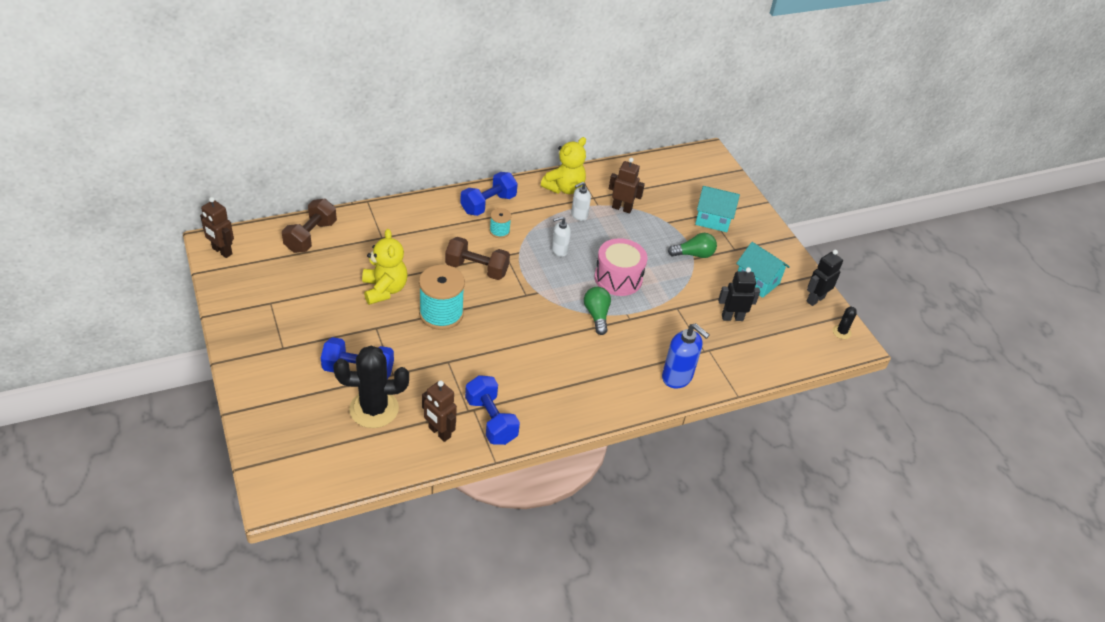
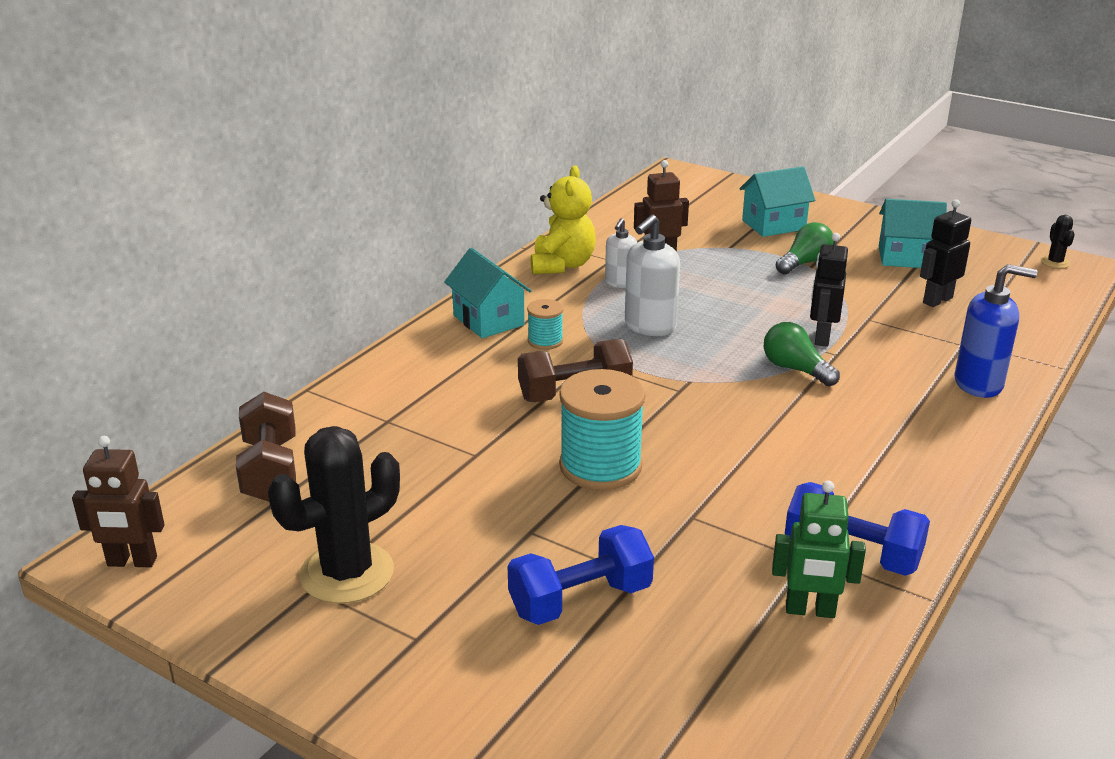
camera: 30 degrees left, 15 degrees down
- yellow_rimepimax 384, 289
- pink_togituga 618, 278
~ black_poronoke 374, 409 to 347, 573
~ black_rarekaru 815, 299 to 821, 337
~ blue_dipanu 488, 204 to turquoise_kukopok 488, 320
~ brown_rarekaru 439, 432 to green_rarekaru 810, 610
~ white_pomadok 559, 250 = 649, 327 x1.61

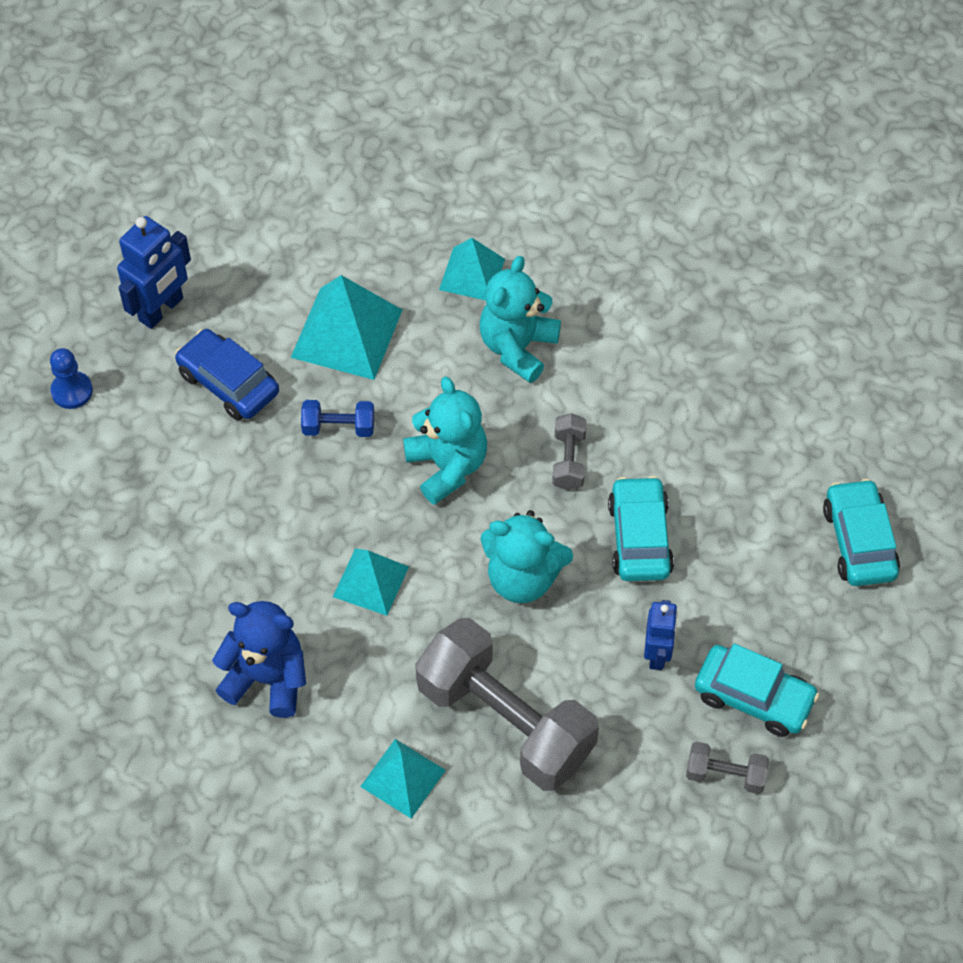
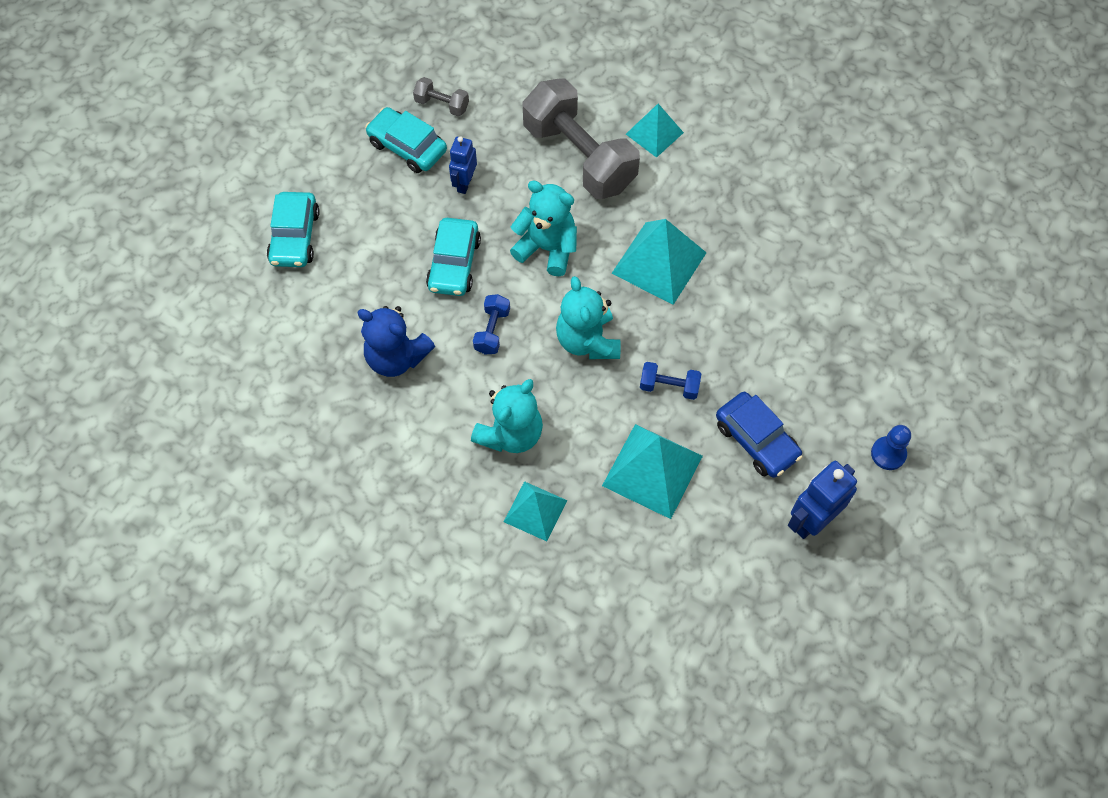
camera: 170 degrees left, 5 degrees up
~ blue_rimepimax 267, 679 to 396, 357
~ grey_dipanu 568, 460 to blue_dipanu 492, 331
~ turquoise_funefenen 370, 581 = 659, 263 x1.60

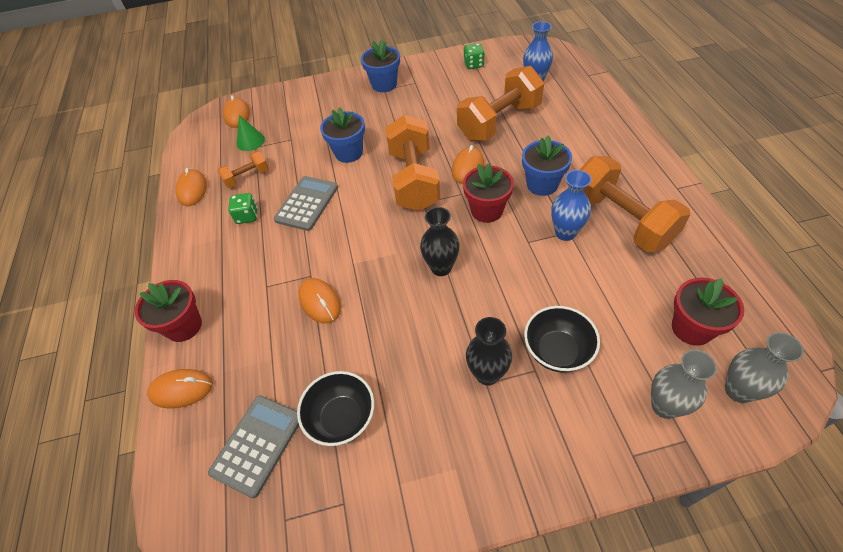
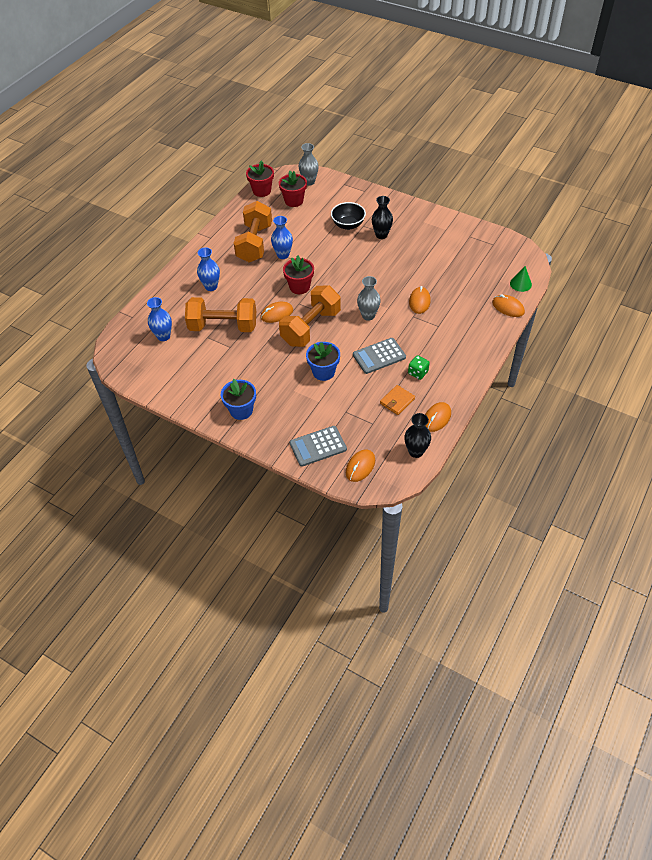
camera: 140 degrees left, 0 degrees up
- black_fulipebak 342, 418
- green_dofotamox 473, 64
- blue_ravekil 542, 184
+ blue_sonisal 211, 286
~ red_ravekil 184, 326 to 261, 191
~ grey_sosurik 257, 445 to 318, 446
~ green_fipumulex 250, 141 to 520, 284
~ black_sonisal 441, 268 to 416, 451
~ grey_sonisal 664, 406 to 368, 315
~ orange_dipanu 247, 177 to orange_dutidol 397, 401

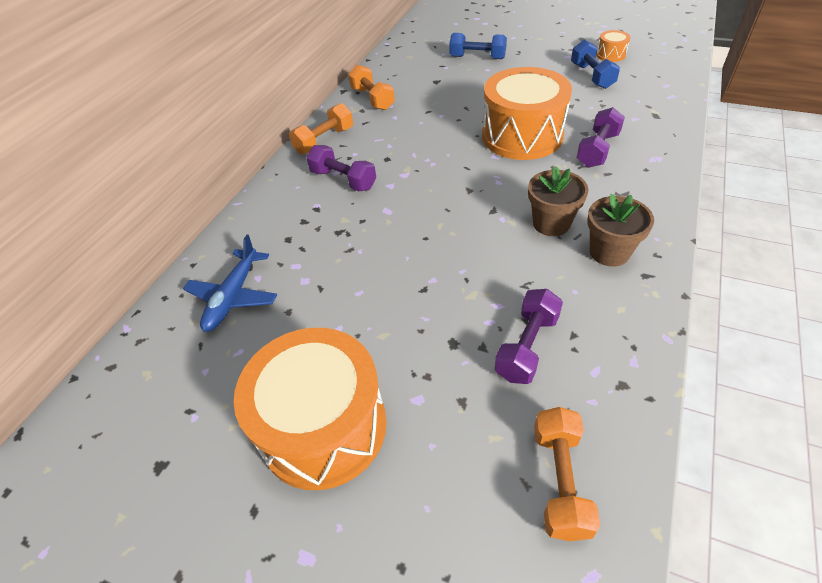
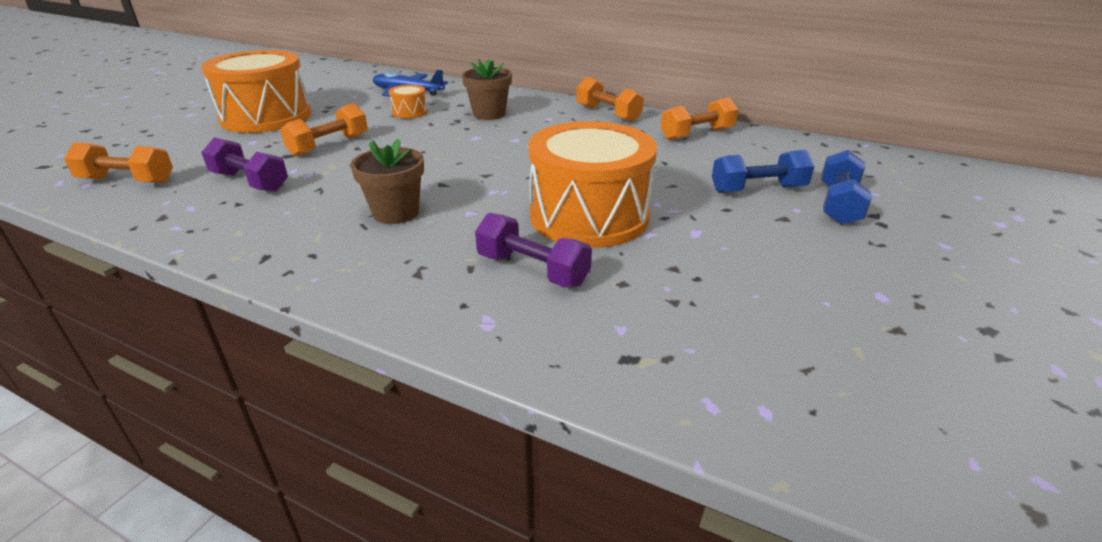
camera: 90 degrees right, 15 degrees down
- purple_dipanu 343, 180
+ orange_dipanu 329, 145
~ blue_dipanu 591, 76 to 758, 189
~ brown_ravekil 609, 252 to 489, 114
~ orange_togituga 611, 55 to 409, 112

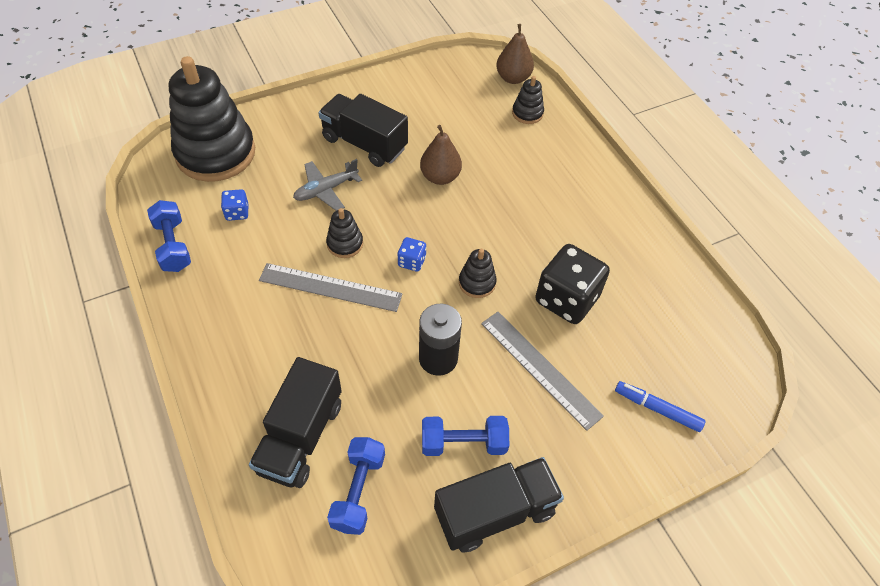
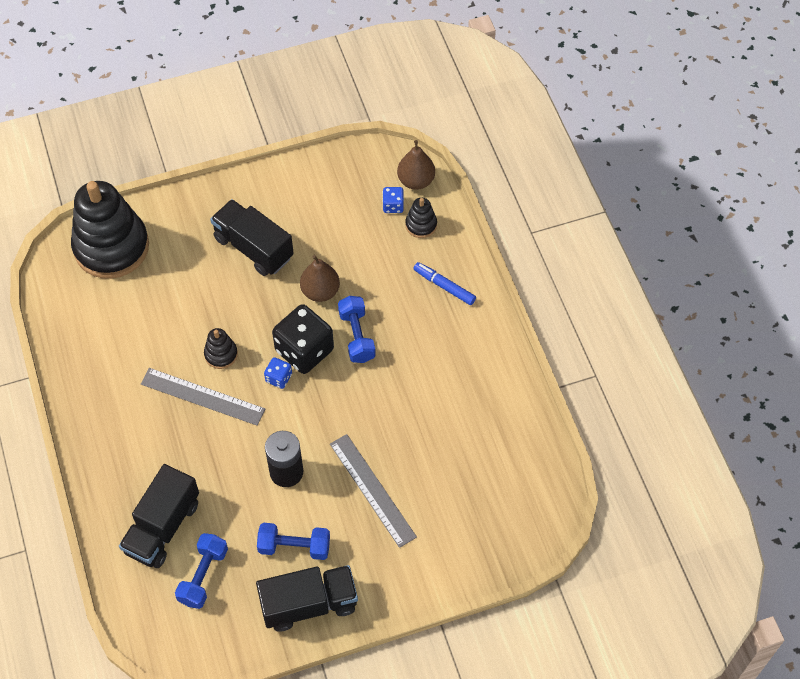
camera: 10 degrees right, 5 degrees up
- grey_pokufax 326, 190
- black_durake 477, 283
~ blue_dipanu 173, 245 to 356, 336
~ blue_dofotamox 237, 212 to 393, 206
~ black_dofotamox 566, 299 to 304, 350
~ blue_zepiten 657, 409 to 444, 286

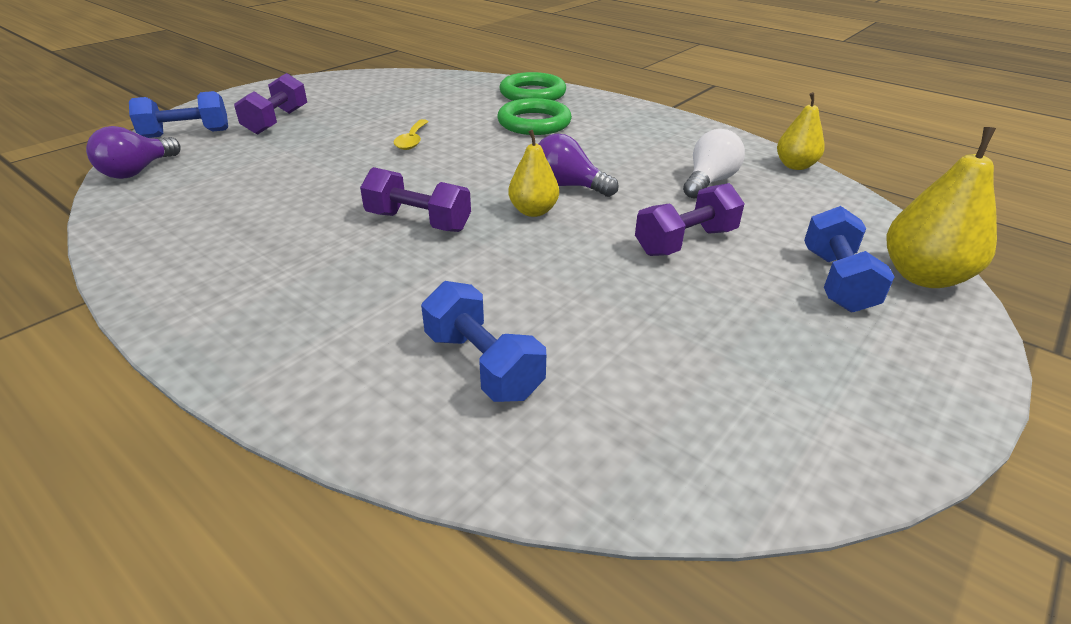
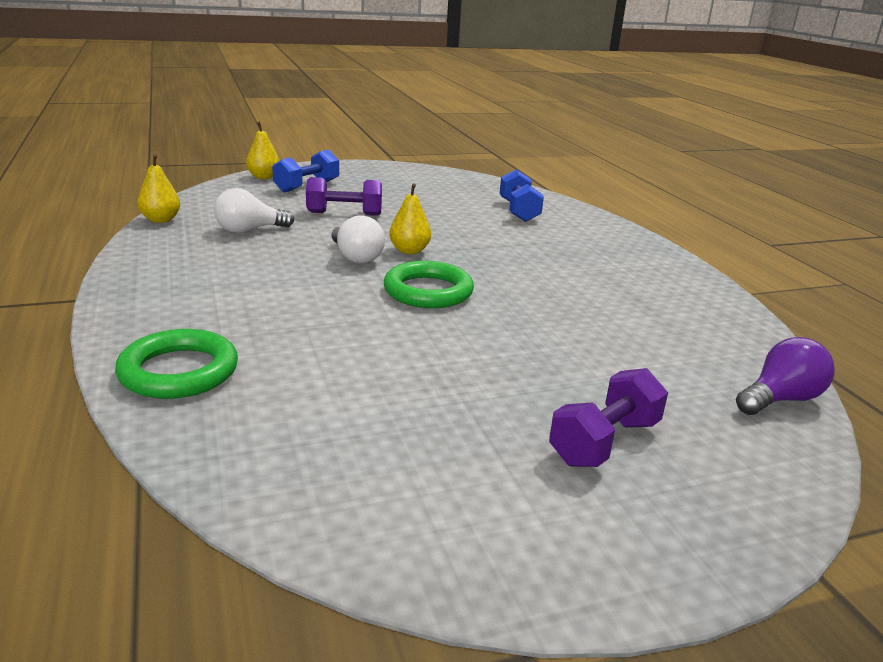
camera: 150 degrees left, 10 degrees down
- blue_dipanu 186, 134
- purple_dipanu 418, 222
- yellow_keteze 412, 140
~ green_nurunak 534, 123 to 428, 291
~ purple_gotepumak 568, 186 to white_gotepumak 356, 257
~ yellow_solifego 923, 276 = 263, 177 x0.63

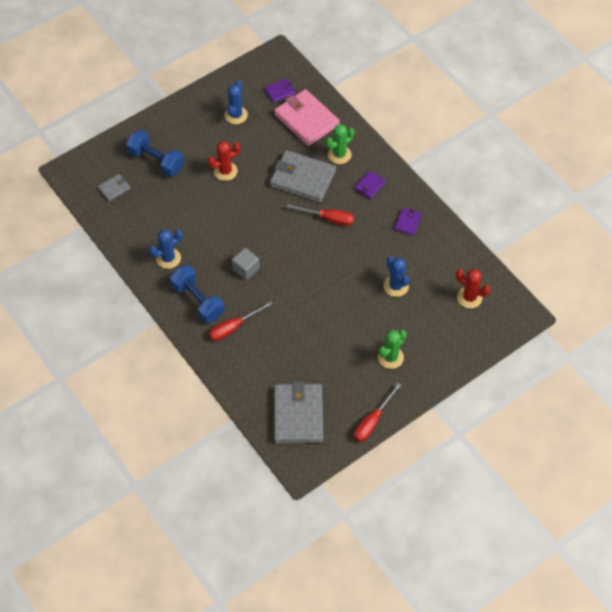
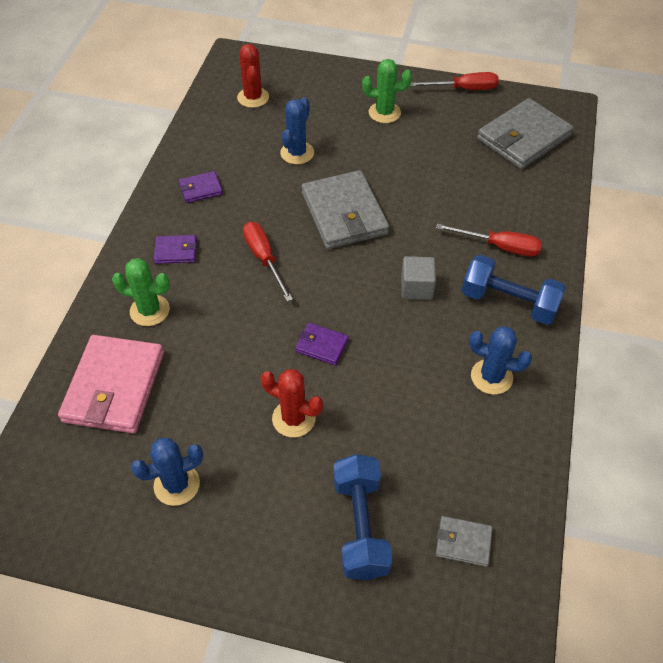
camera: 130 degrees left, 5 degrees down
~ purple_dutidol 280, 91 to 321, 345
~ grey_dutidol 302, 179 to 344, 213
~ blue_dipanu 198, 301 = 509, 302 75 degrees counterclockwise

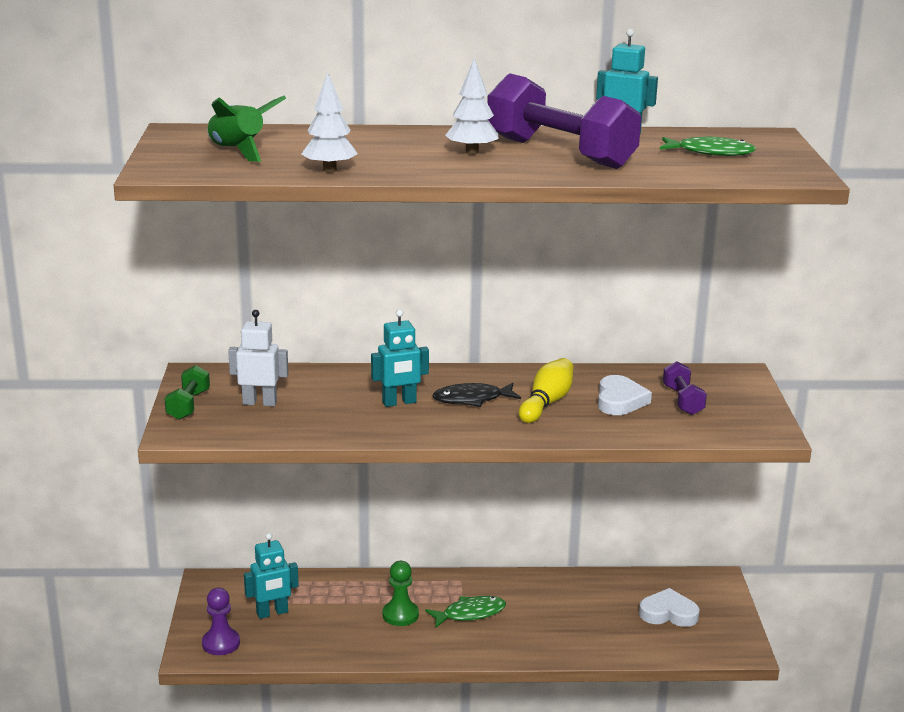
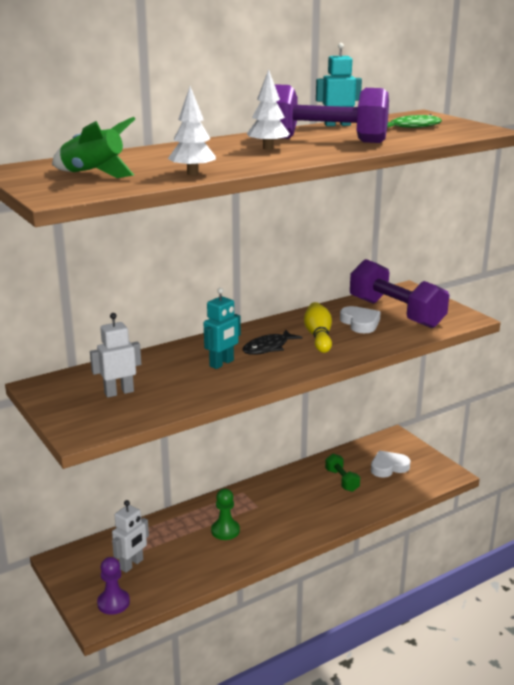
camera: 30 degrees left, 0 degrees up
- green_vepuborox 470, 614
~ green_dipanu 188, 405 to 342, 480
~ turquoise_rarekaru 272, 613 to white_rarekaru 132, 564
~ purple_dipanu 683, 400 = 396, 313 x2.11

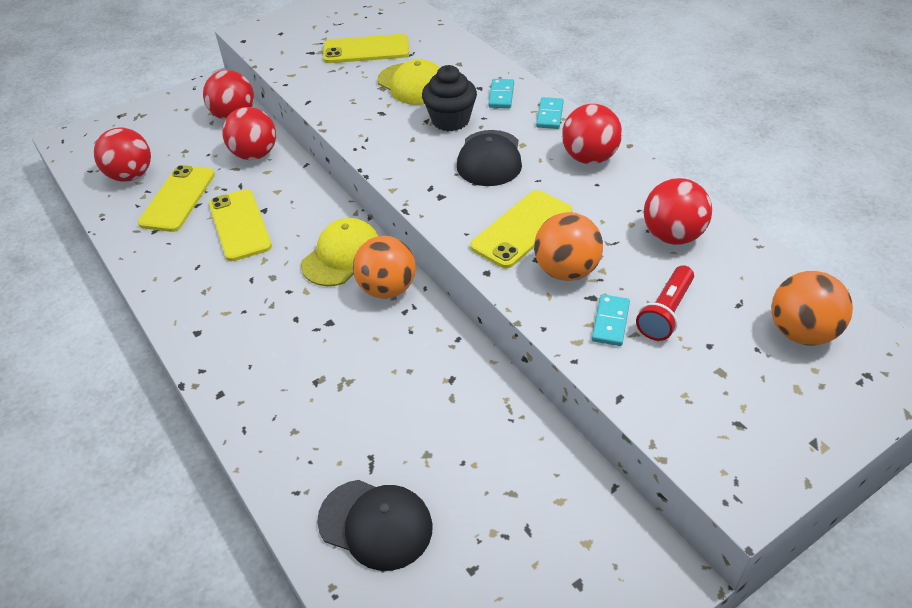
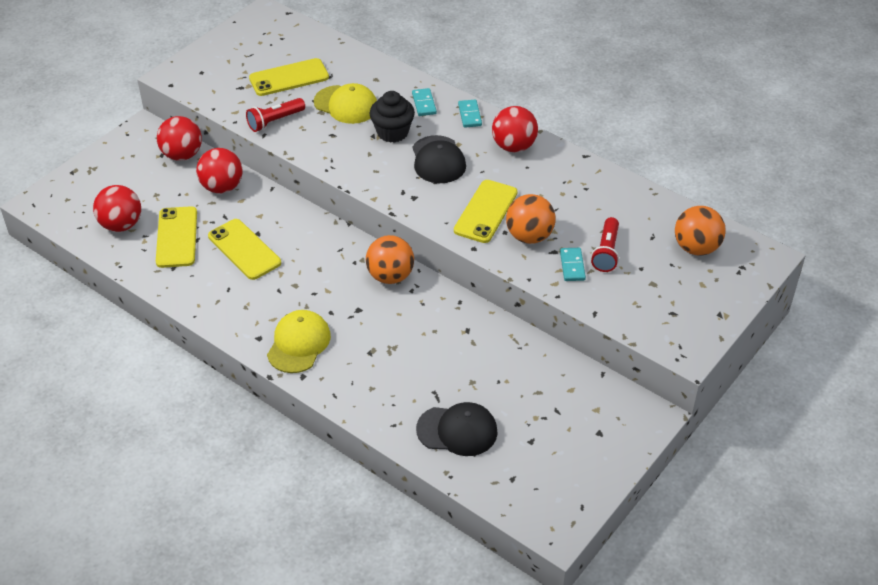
camera: 20 degrees left, 0 degrees up
- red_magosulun 672, 236
+ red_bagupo 275, 121
~ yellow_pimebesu 342, 256 to 299, 344

